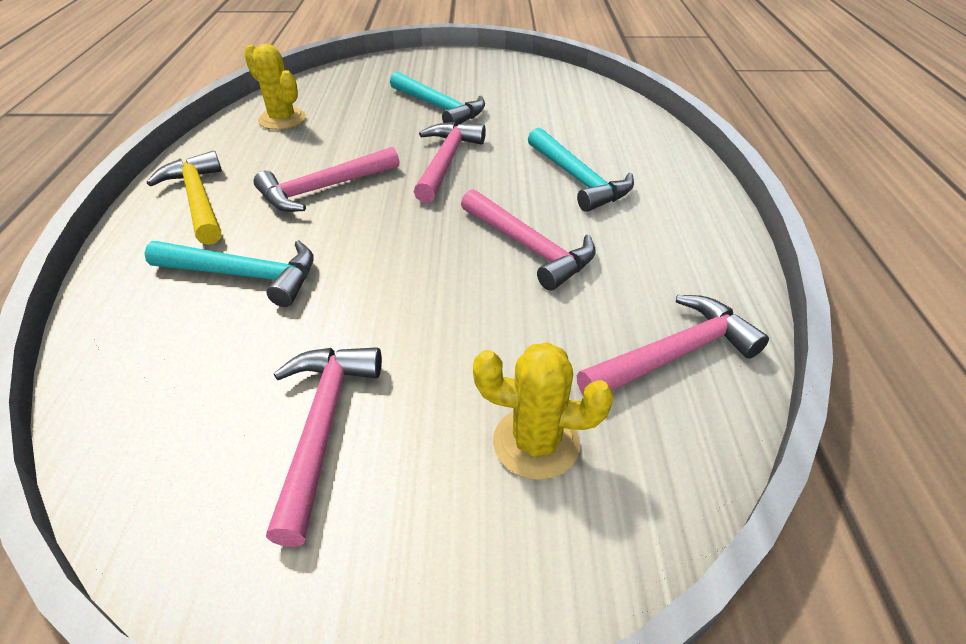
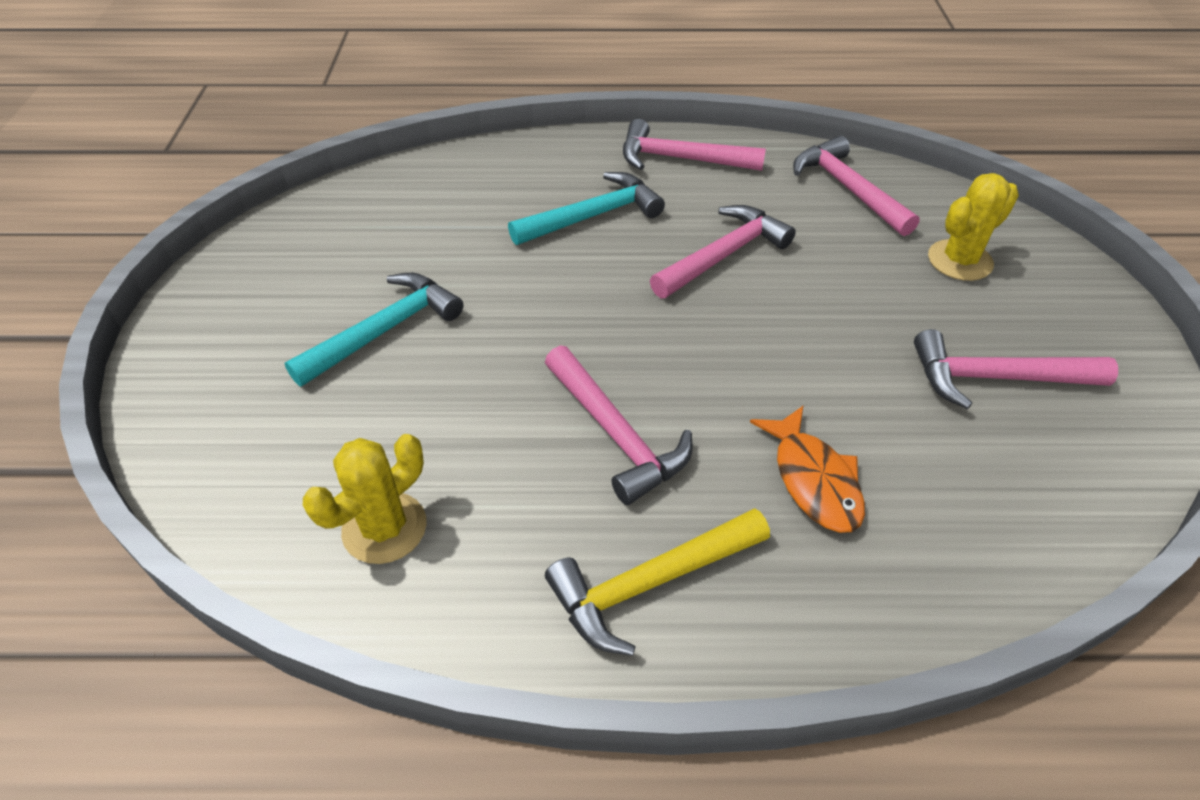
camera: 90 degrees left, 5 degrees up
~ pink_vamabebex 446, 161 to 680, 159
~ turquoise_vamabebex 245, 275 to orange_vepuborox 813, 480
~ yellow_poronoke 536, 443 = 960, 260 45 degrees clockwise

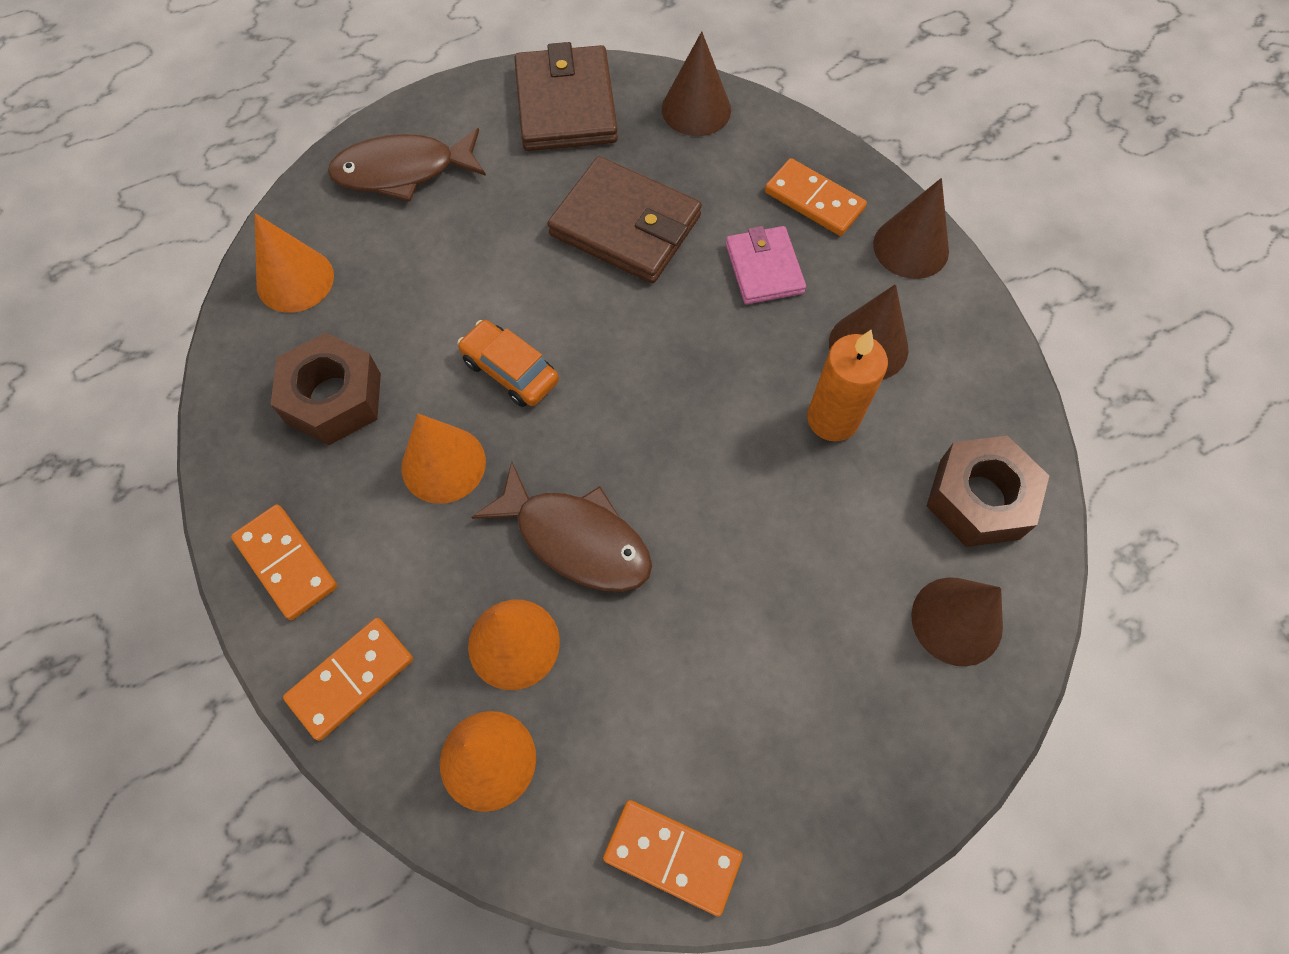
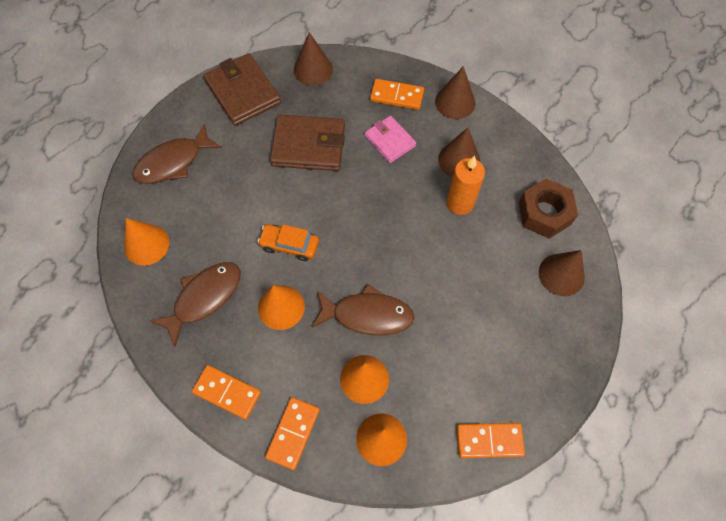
camera: 25 degrees left, 0 degrees up
~ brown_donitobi 334, 398 to brown_vepuborox 204, 298

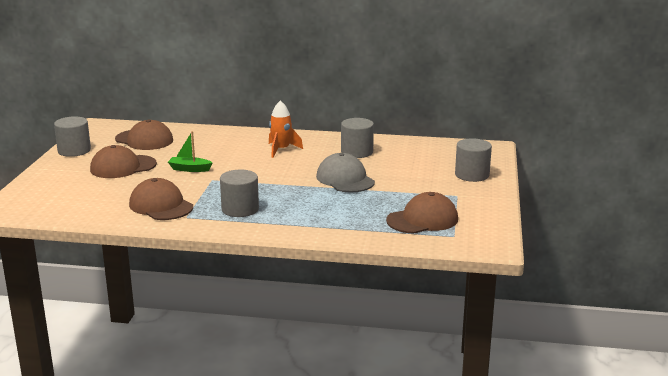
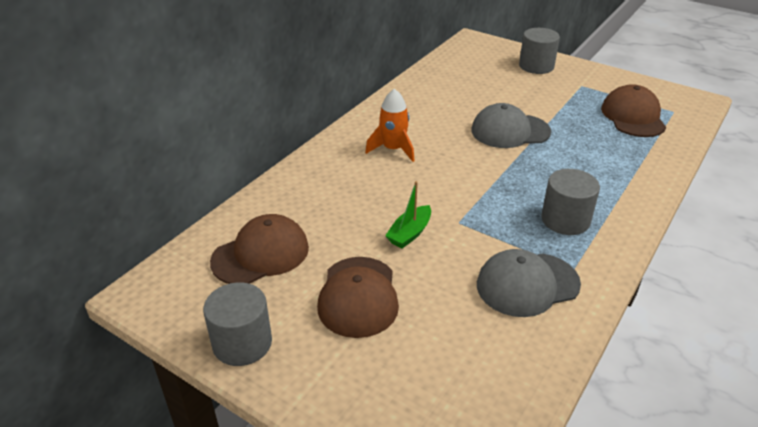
camera: 65 degrees left, 15 degrees up
- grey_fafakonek 357, 152
~ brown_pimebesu 161, 206 to grey_pimebesu 527, 284

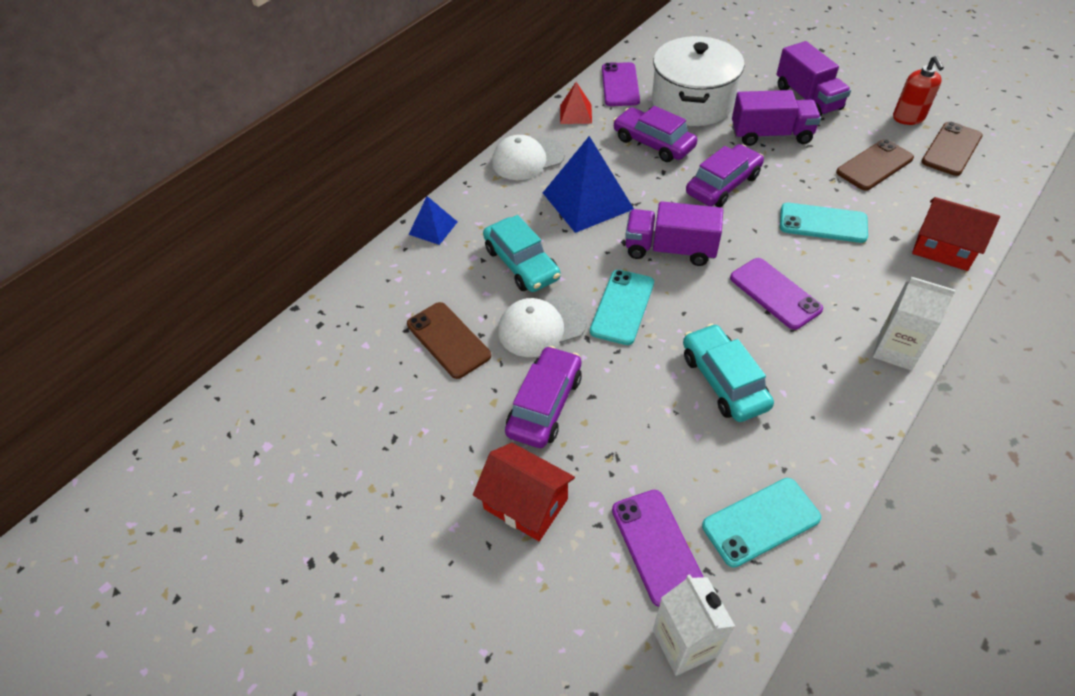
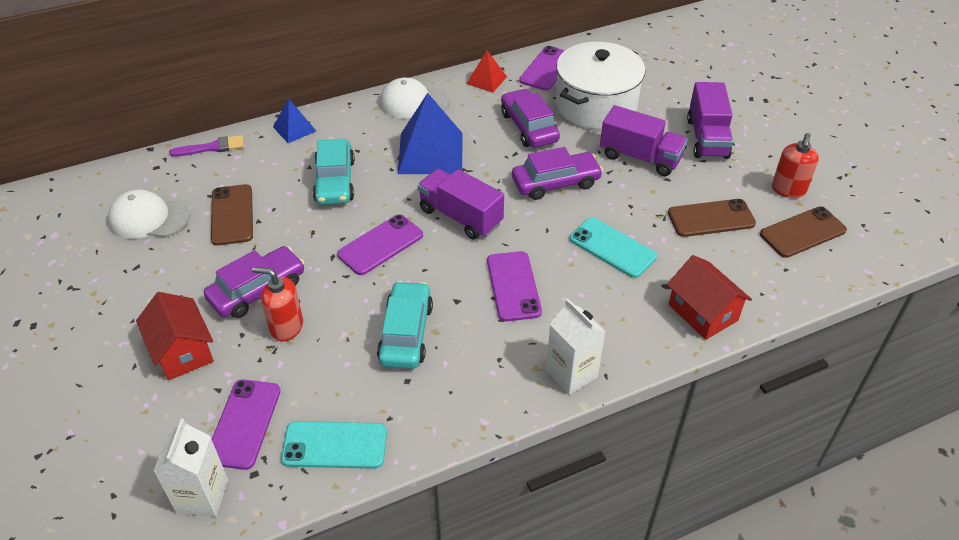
camera: 25 degrees right, 5 degrees down
+ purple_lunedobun 212, 147
+ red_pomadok 286, 327
~ white_pimebesu 541, 326 to 149, 218
~ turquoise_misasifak 622, 307 to purple_misasifak 380, 245

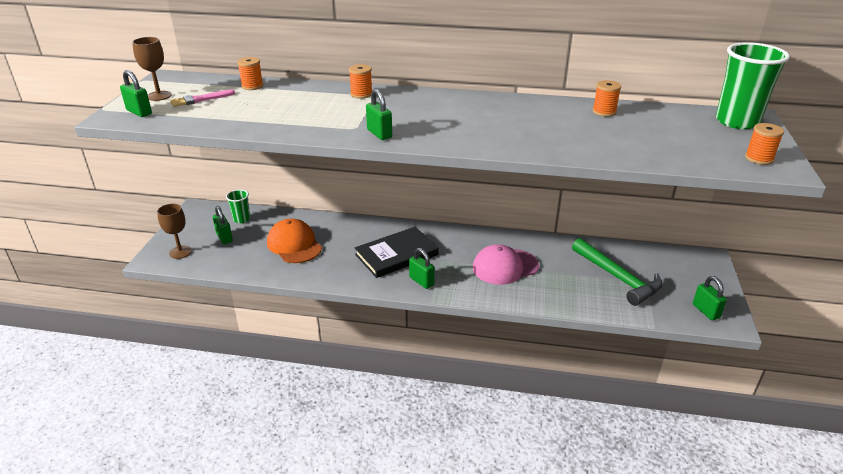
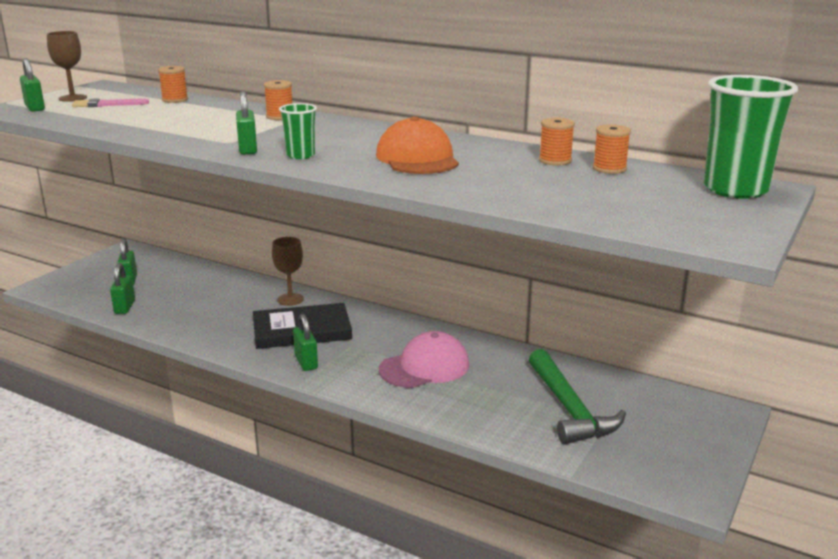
camera: 20 degrees right, 10 degrees down
~ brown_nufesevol 180, 252 to 290, 299
~ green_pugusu 241, 219 to 300, 155
~ orange_pimebesu 294, 245 to 417, 158
~ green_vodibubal 705, 311 to 124, 307
~ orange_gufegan 759, 158 to 609, 169
~ pink_pimebesu 505, 267 = 424, 367 150 degrees clockwise

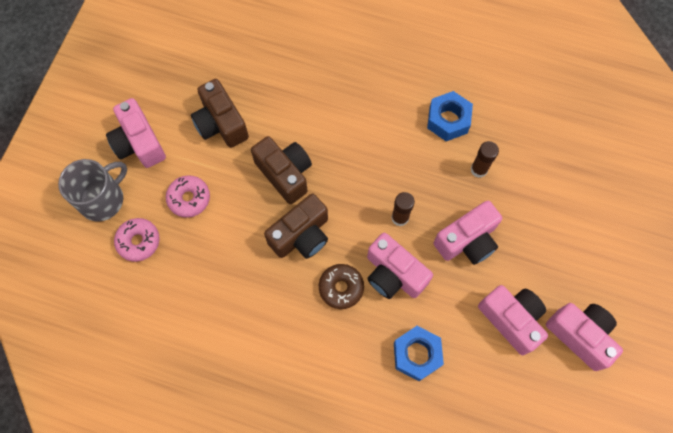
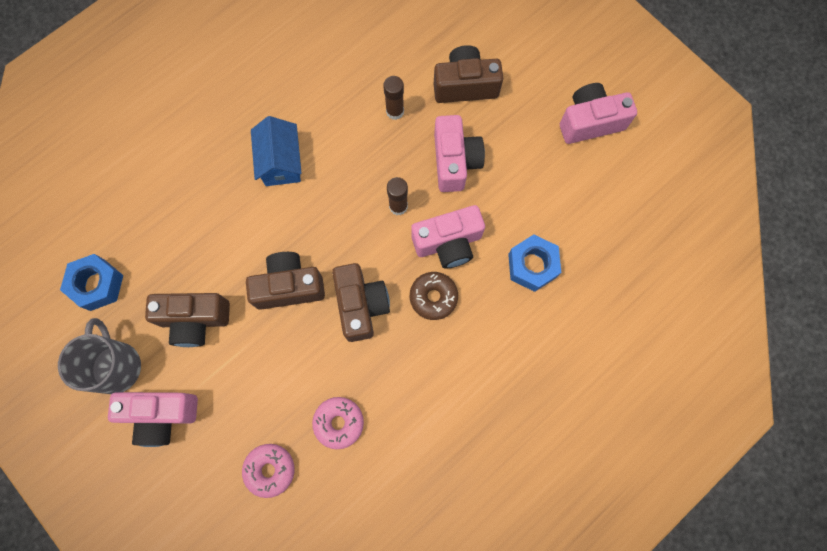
camera: 60 degrees left, 5 degrees up
- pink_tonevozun 511, 319
+ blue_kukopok 281, 162
+ brown_tonevozun 465, 85
~ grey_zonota 102, 199 to 116, 366
~ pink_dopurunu 189, 198 to 339, 423
~ blue_donitobi 448, 120 to 97, 284

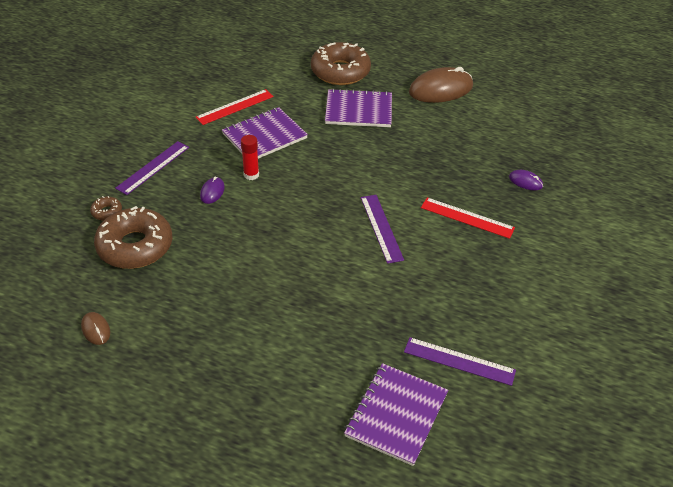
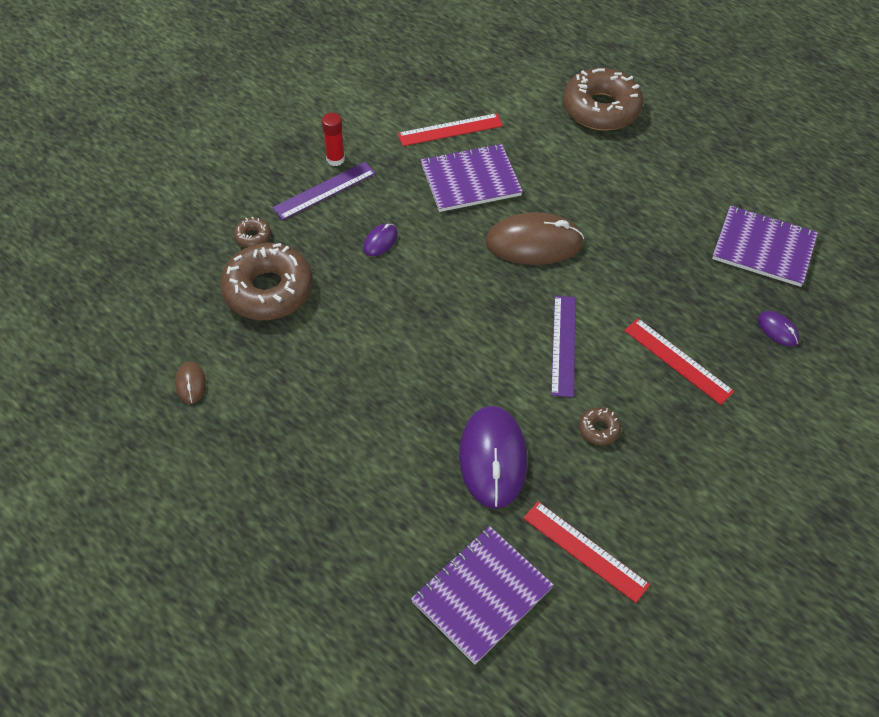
camera: 20 degrees right, 10 degrees up
+ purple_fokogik 493, 458
+ brown_dopurunu 598, 429
~ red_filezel 251, 175 to 335, 159
~ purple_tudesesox 358, 110 to 763, 248
~ brown_fokogik 441, 89 to 534, 243
~ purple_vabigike 459, 361 to red_vabigike 585, 551

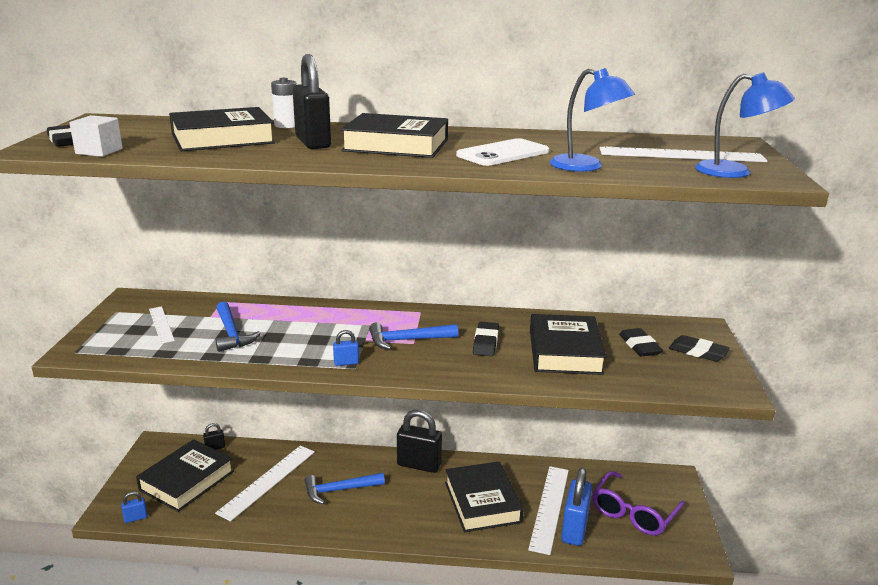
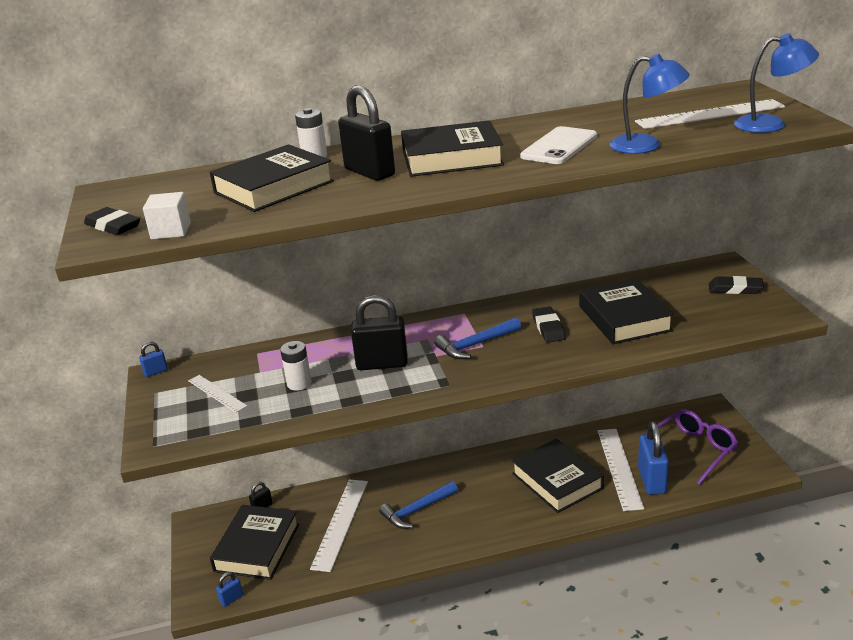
camera: 15 degrees left, 5 degrees up
- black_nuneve 639, 346
~ blue_vodibubal 346, 363 to 156, 372
~ black_vodibubal 419, 465 to 382, 364
~ blue_vamabebex 231, 334 to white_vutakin 299, 383
~ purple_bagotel 633, 513 = 693, 450 150 degrees counterclockwise

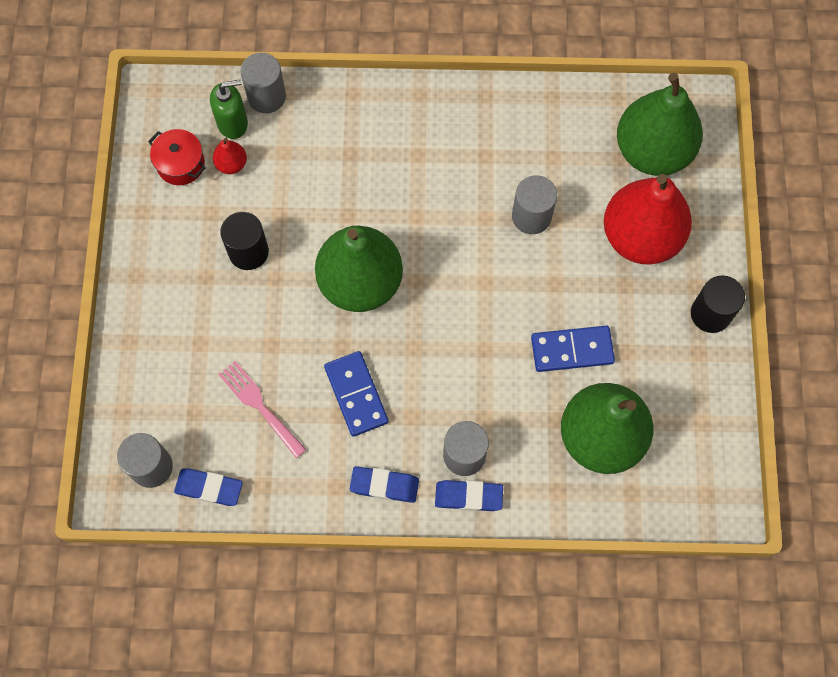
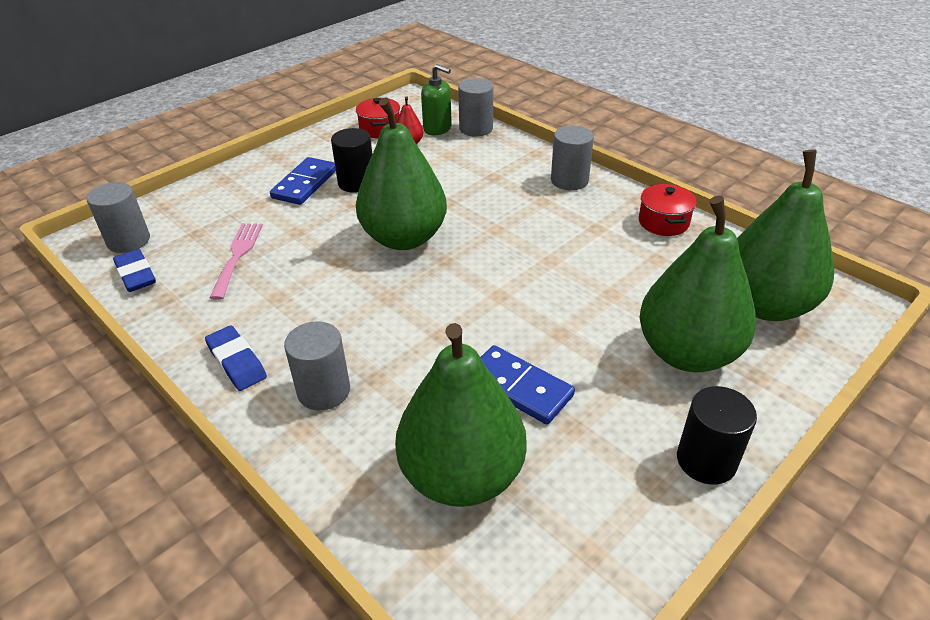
camera: 45 degrees right, 30 degrees down
- blue_nuneve 468, 496
+ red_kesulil 663, 222
~ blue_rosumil 356, 394 to 305, 184
~ grey_fafakonek 531, 216 to 569, 180
~ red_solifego 640, 237 to green_solifego 687, 353

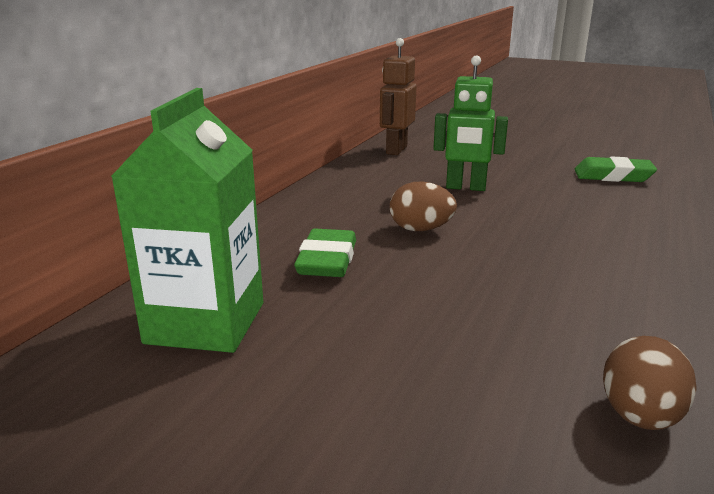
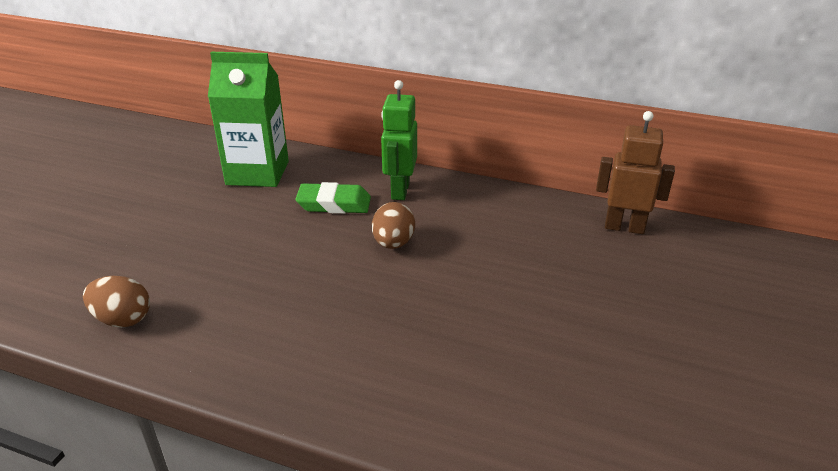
camera: 85 degrees right, 10 degrees up
- green_nuneve 613, 176
~ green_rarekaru 465, 188 to 400, 191

